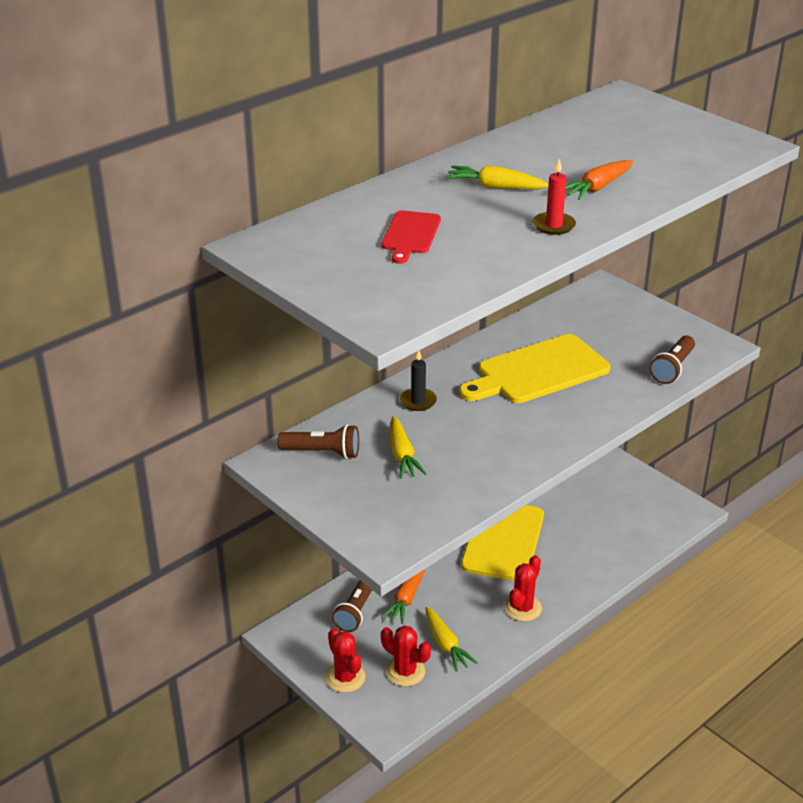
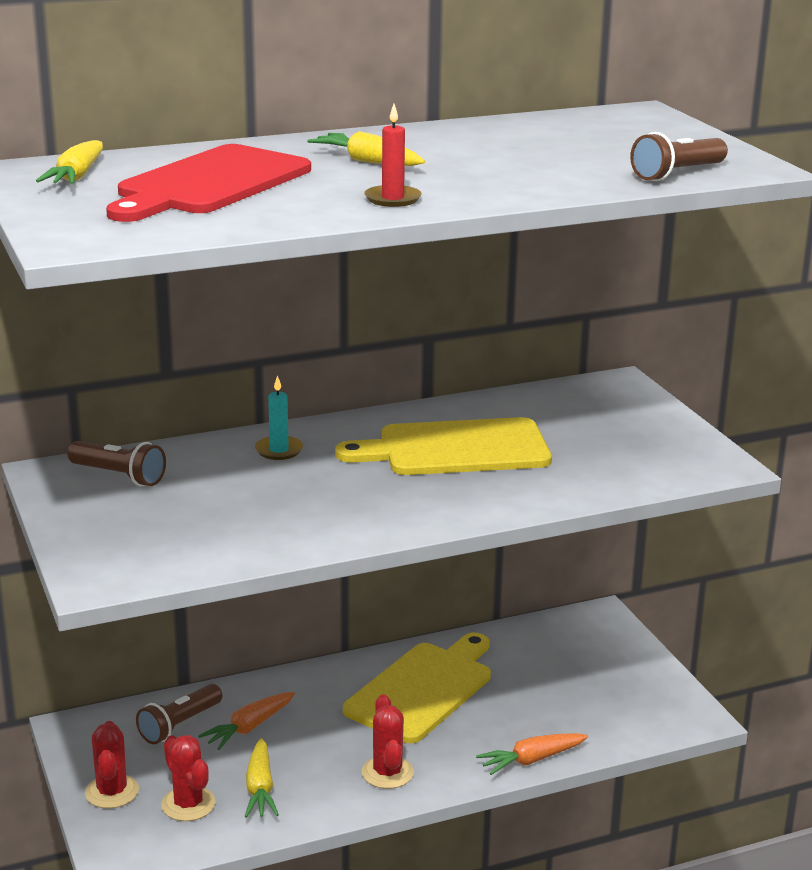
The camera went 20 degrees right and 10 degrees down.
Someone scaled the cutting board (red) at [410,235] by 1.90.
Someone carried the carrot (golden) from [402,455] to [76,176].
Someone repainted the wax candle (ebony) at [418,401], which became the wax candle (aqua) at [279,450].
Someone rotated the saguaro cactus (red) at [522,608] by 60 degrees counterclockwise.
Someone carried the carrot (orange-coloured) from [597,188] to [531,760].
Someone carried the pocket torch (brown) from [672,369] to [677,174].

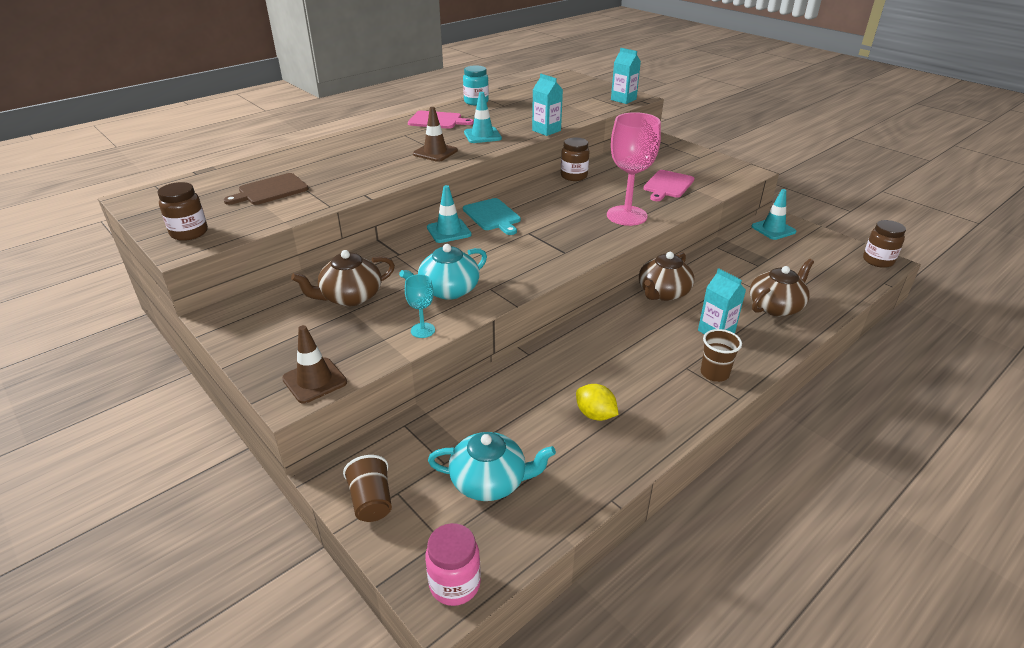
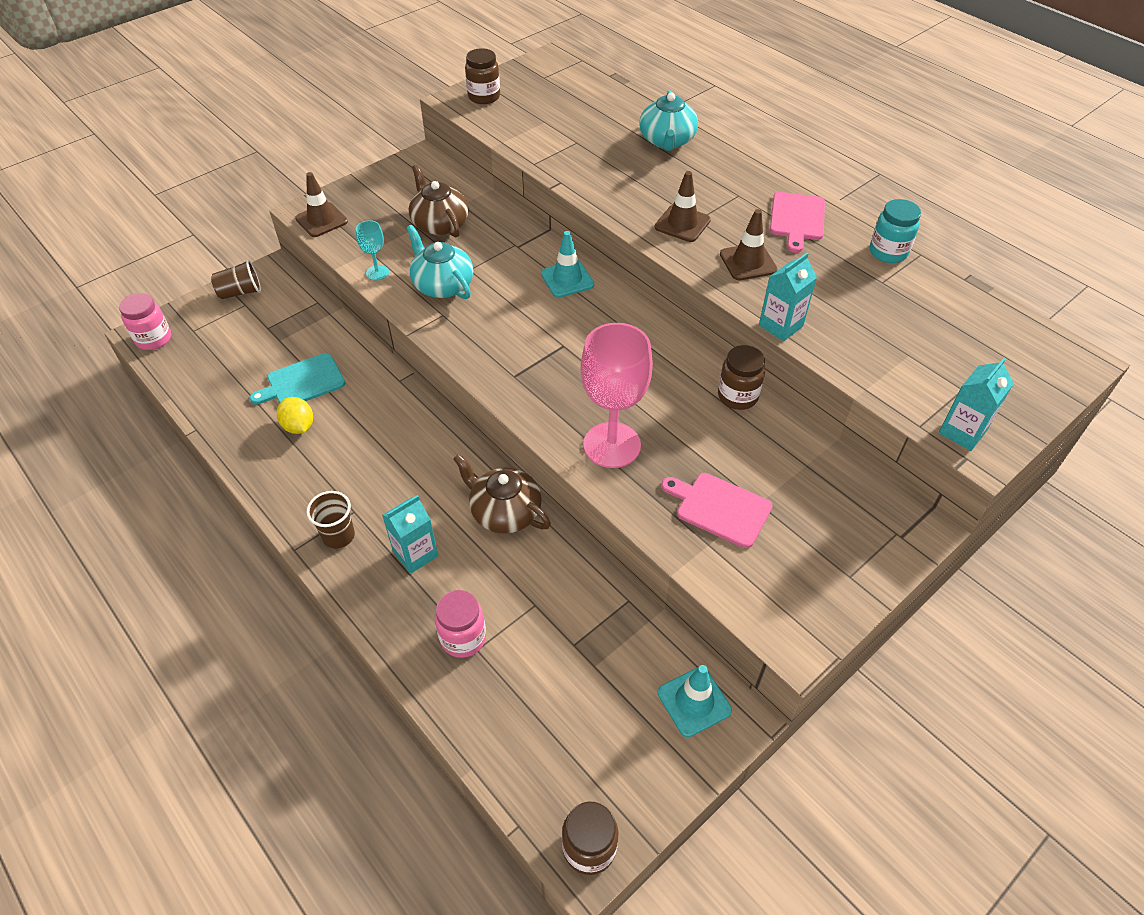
The camera went 90 degrees right and 15 degrees up.
Someone took away the cutting board (brown) at [270,190].
Someone carried the teapot (aqua) from [489,481] to [667,141].
Someone carried the cutting board (aqua) from [492,216] to [302,382].
Someone repainted the safety cone (aqua) at [482,135], which became the safety cone (brown) at [748,262].
Someone rotated the citrus fruit (golden) at [595,415] by 75 degrees counterclockwise.
Someone swapped the teapot (brown) at [776,306] for the jar (rosy) at [463,638].

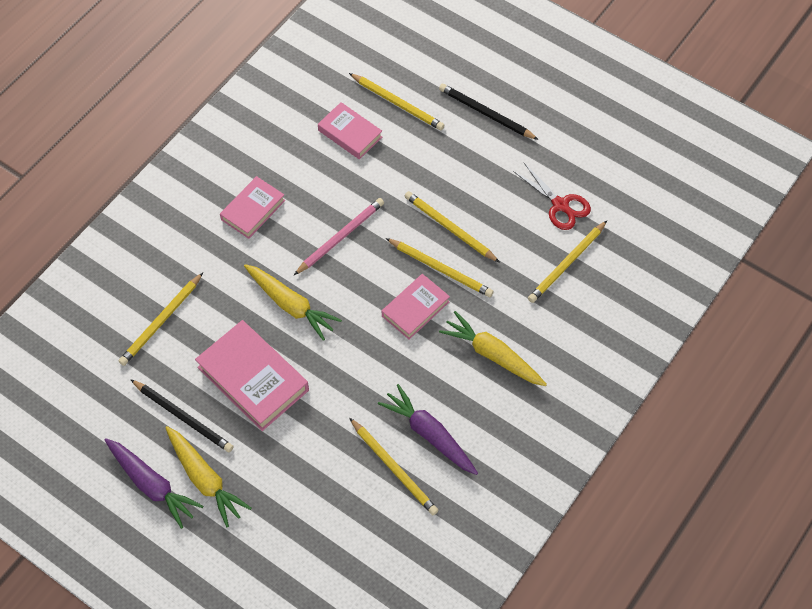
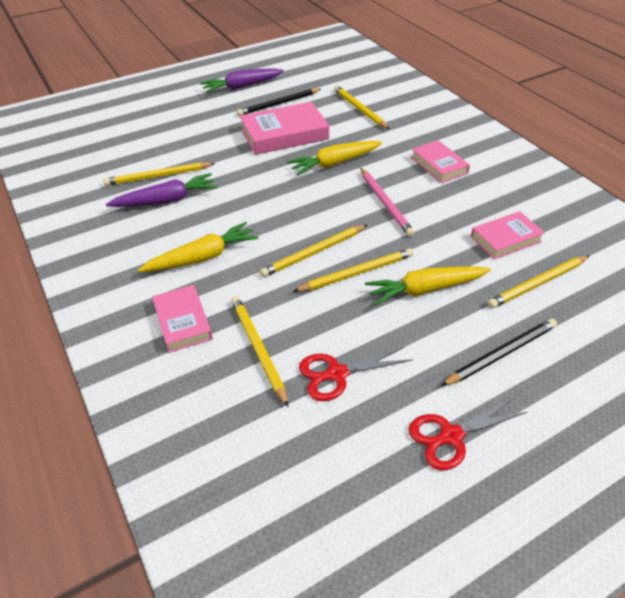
The camera went 115 degrees right and 15 degrees down.
Someone carried the carrot (golden) from [205,479] to [425,289].
Someone carried the hardcover (rosy) from [415,309] to [183,322].
Someone put down the scissors (red) at [450,436].

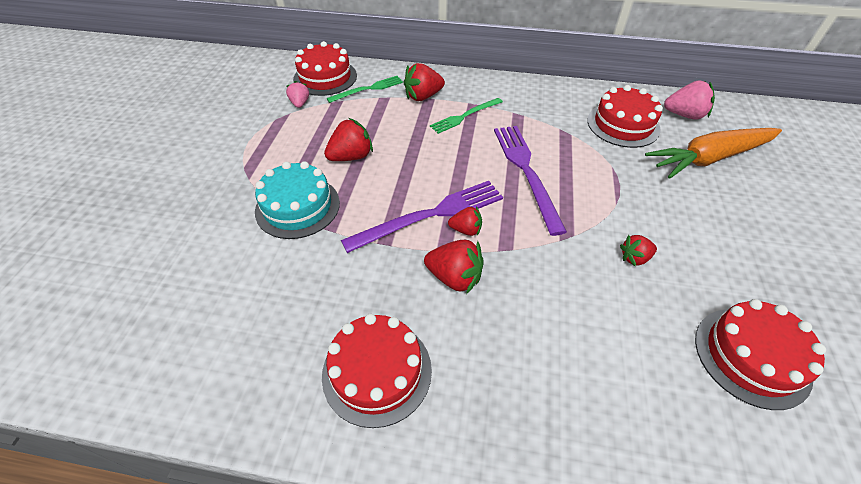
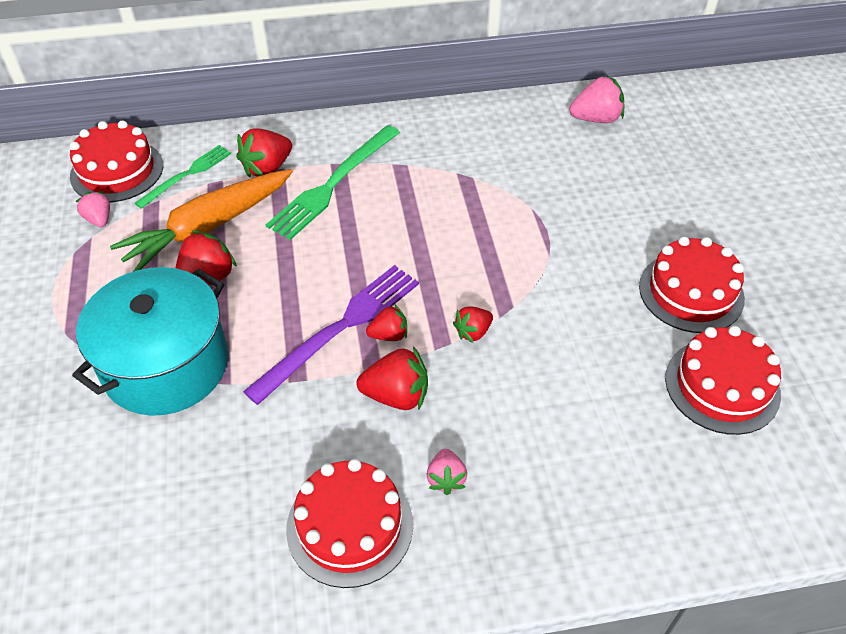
The camera went 20 degrees left and 0 degrees up.
Someone swapped the layer cake (aqua) at [297,206] for the pot (aqua) at [166,365].
Someone scaled the table fork (emerald) at [465,116] by 1.64.
Someone took away the table fork (purple) at [526,172].
Someone carried the layer cake (red) from [623,124] to [691,292].
Someone carried the berry (red) from [634,258] to [473,332].
Someone carried the carrot (orange-coloured) from [709,158] to [208,228].
Someone put down the berry (rosy) at [446,479].

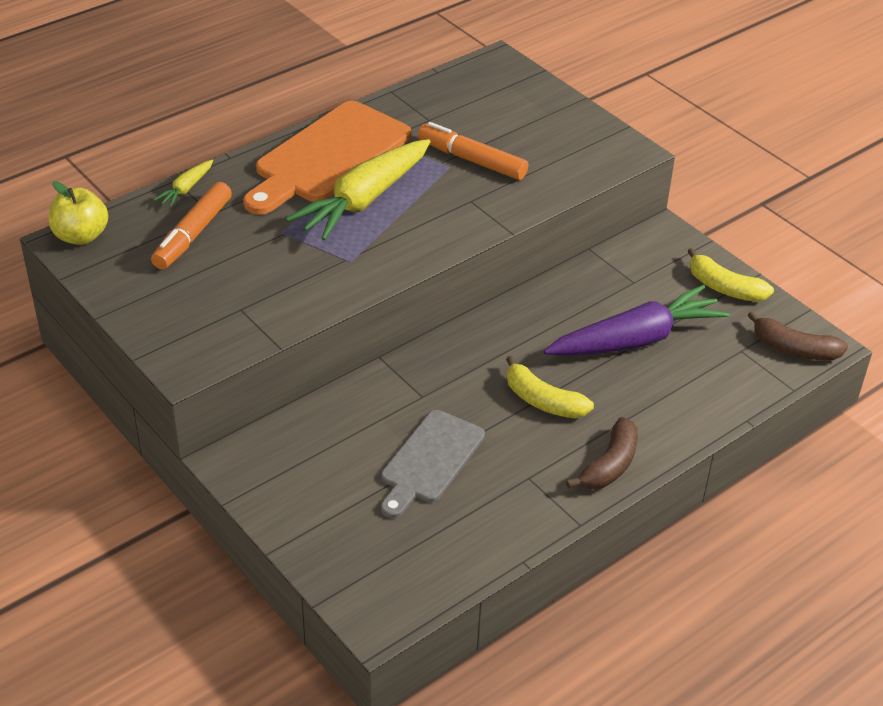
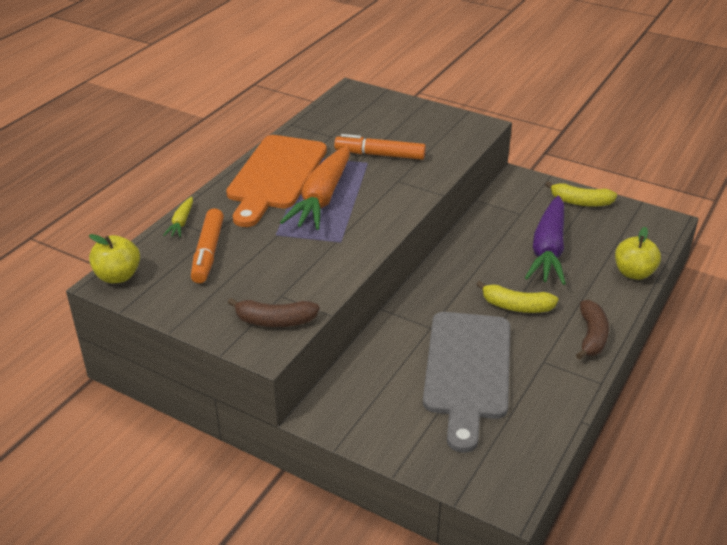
The camera went 20 degrees left and 5 degrees down.
Someone repainted the carrot (golden) at [365,200], which became the carrot (orange-coloured) at [322,198].
Someone scaled the cutting board (grey) at [429,461] by 1.59.
Someone rotated the carrot (purple) at [635,340] by 150 degrees clockwise.
Someone carried the banana (brown) from [794,349] to [274,321].
Someone put down the apple (golden) at [633,273].

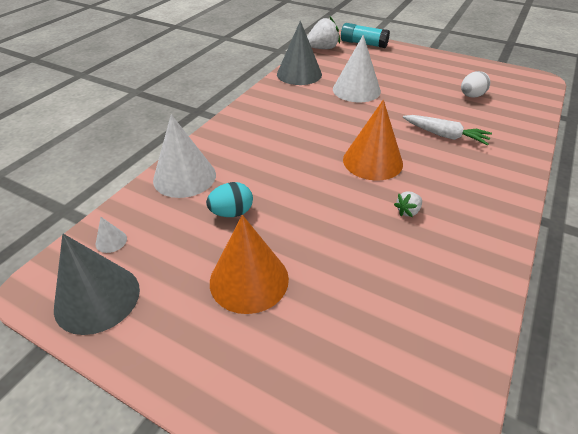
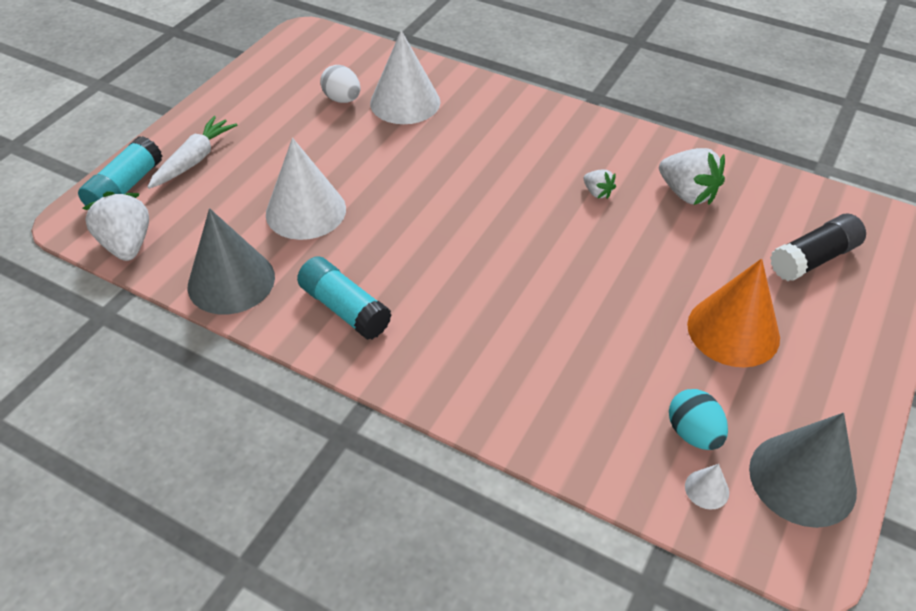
The camera went 90 degrees left and 5 degrees up.
Someone carried the solid cone (pure white) from [184,177] to [405,102].
Someone carried the egg shape (aqua) from [232,213] to [693,433].
Someone took away the solid cone (orange-coloured) at [372,161].
Someone carried the carrot (pure white) from [444,135] to [194,160].
Someone put down the stick of glue (aqua) at [344,308].
Someone put down the berry (pure white) at [687,193].
Someone put down the stick of glue (ebony) at [813,259].

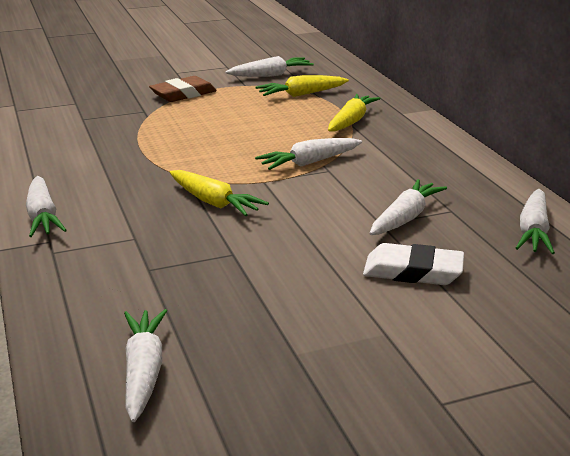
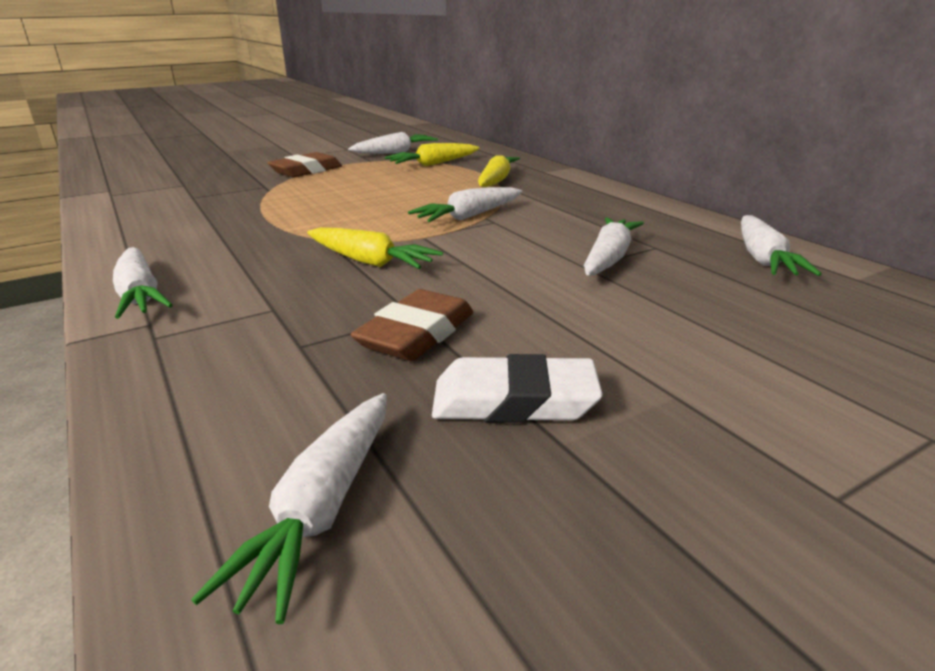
The camera went 10 degrees left and 0 degrees up.
Someone rotated the carrot (pure white) at [144,371] by 150 degrees counterclockwise.
Someone carried the eraser (pure white) from [413,271] to [514,400].
Someone put down the eraser (brown) at [416,334].

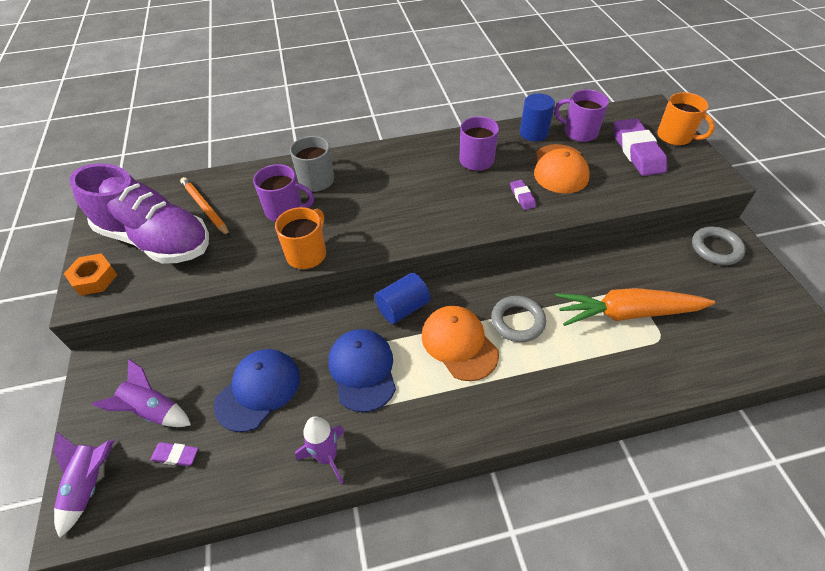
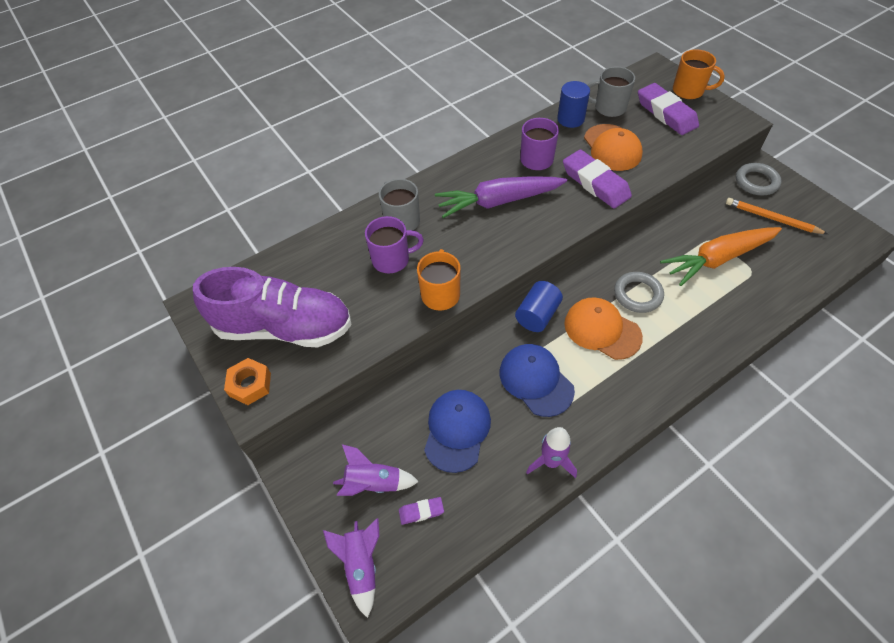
The camera went 20 degrees left and 5 degrees up.
Someone carried the wooden pencil (orange-coloured) from [205,208] to [771,218].
Someone scaled the eraser (purple) at [522,197] by 2.16.
Someone repainted the tea mug (purple) at [579,132], which became the tea mug (grey) at [609,108].
Someone put down the carrot (purple) at [499,201].

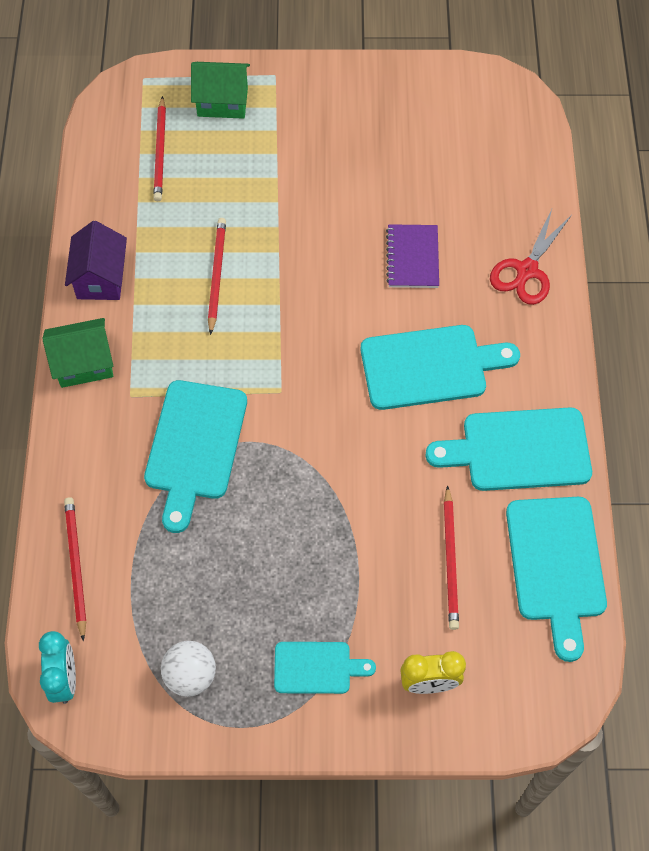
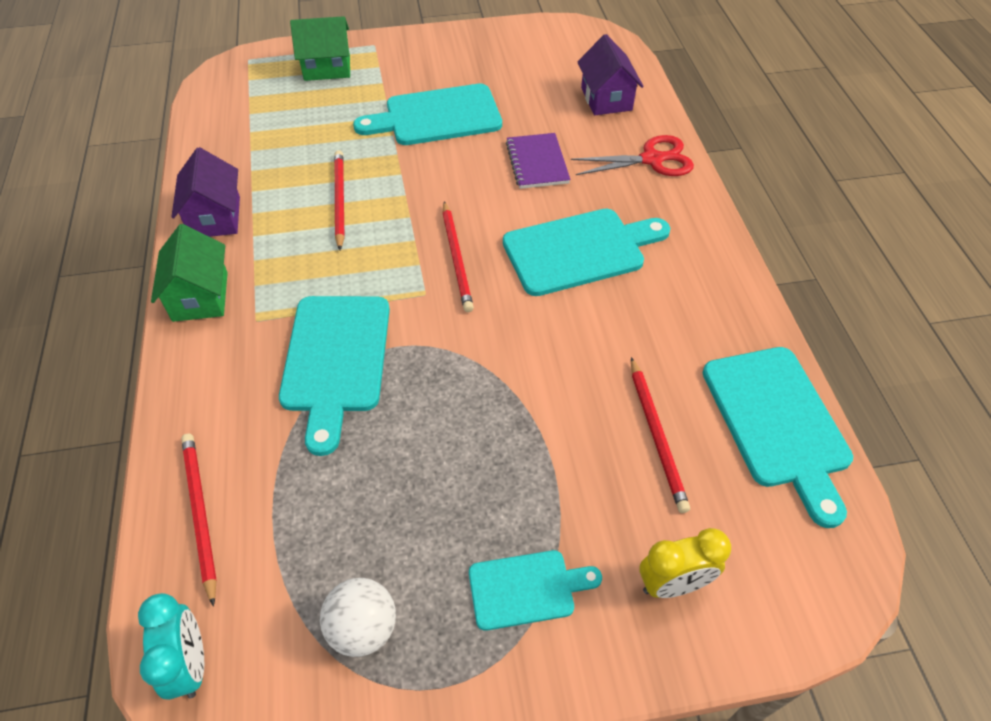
The camera went 10 degrees left and 10 degrees down.
Someone rotated the cottage (emerald) at [84,363] by 75 degrees counterclockwise.
Someone carried the wooden pencil (red) from [160,152] to [457,258].
Someone carried the cutting board (aqua) from [519,450] to [437,116].
Someone rotated the scissors (red) at [527,270] by 120 degrees counterclockwise.
Someone put down the cottage (purple) at [606,99].

